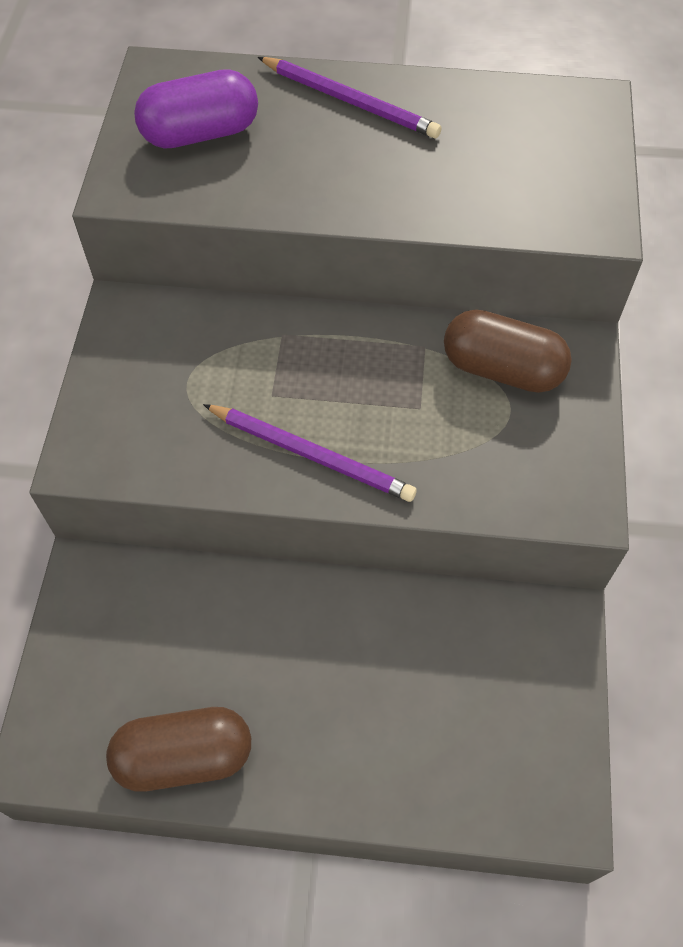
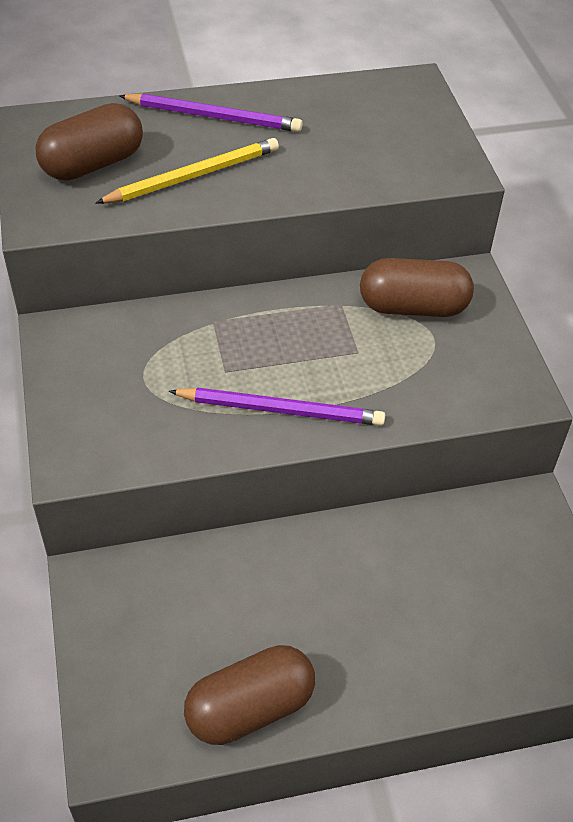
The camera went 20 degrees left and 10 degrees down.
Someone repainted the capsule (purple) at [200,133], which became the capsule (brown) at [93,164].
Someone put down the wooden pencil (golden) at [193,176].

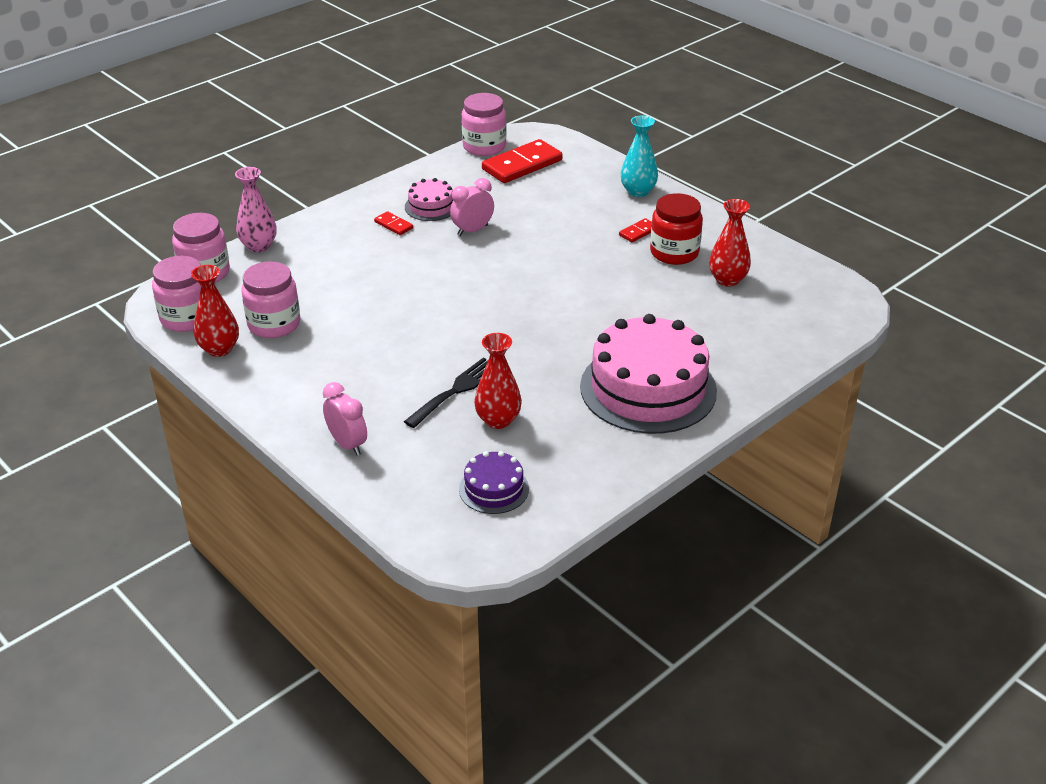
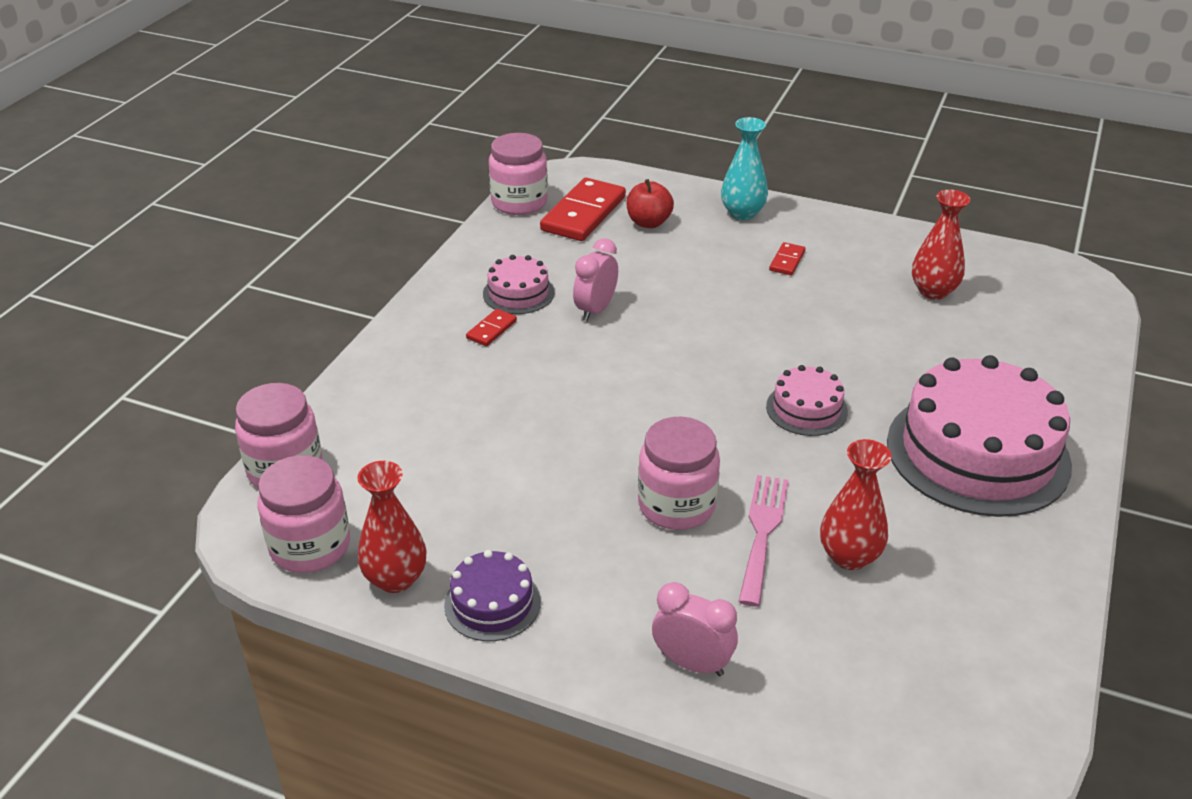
The camera went 25 degrees left and 0 degrees up.
Someone took away the vase (rosy) at [259,246].
Someone carried the jar (rosy) from [274,324] to [676,505].
Someone rotated the domino piece (red) at [393,225] by 75 degrees counterclockwise.
Someone repainted the table fork (ebony) at [456,390], which became the table fork (rosy) at [762,532].
Someone carried the layer cake (purple) from [494,489] to [492,603].
Someone took away the jar (red) at [674,253].
Someone put down the apple (red) at [648,222].
Someone put down the layer cake (rosy) at [806,409].

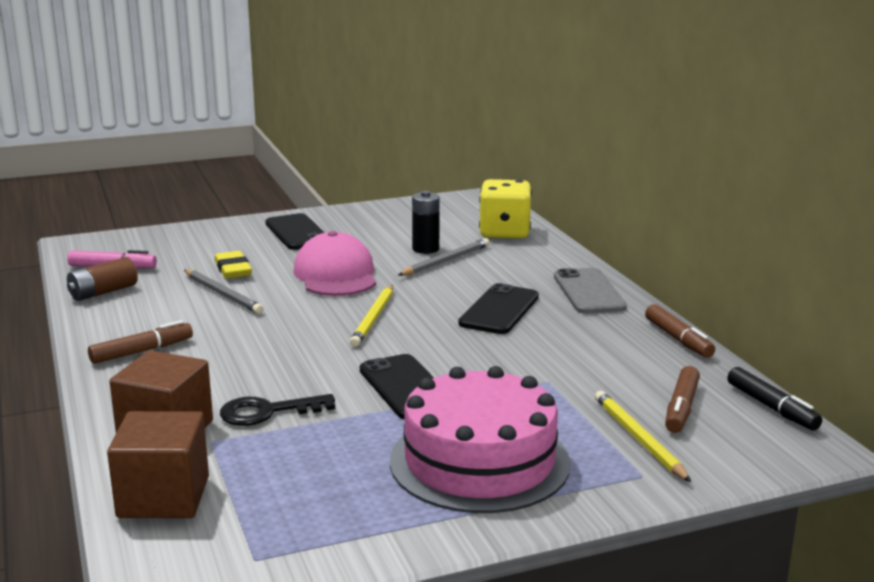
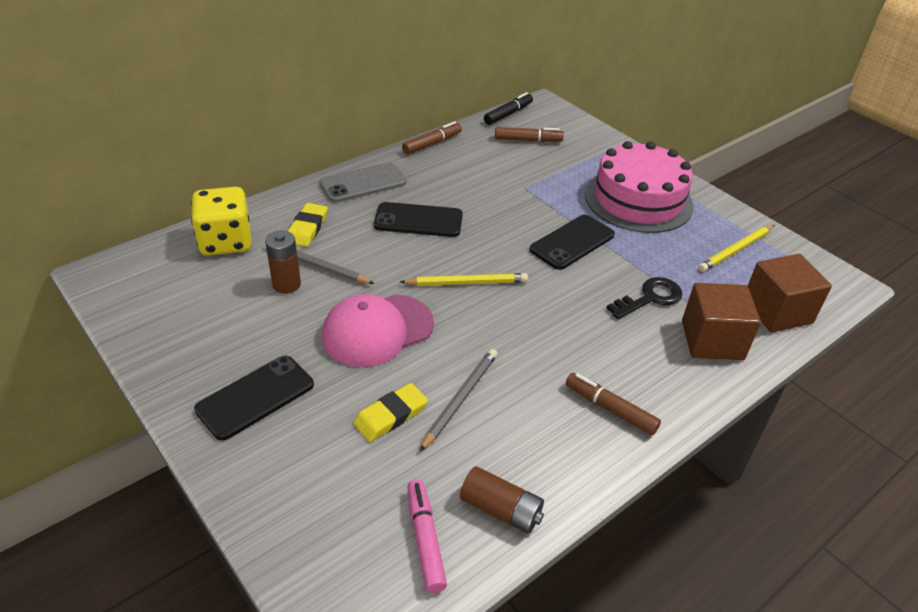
The camera went 110 degrees left and 20 degrees up.
Someone rotated the key (ebony) at [267,412] by 90 degrees counterclockwise.
Someone repainted the battery (ebony) at [425,249], which became the battery (brown) at [286,284].
Someone carried the wooden pencil (golden) from [638,439] to [736,250].
Someone put down the eraser (golden) at [307,228].

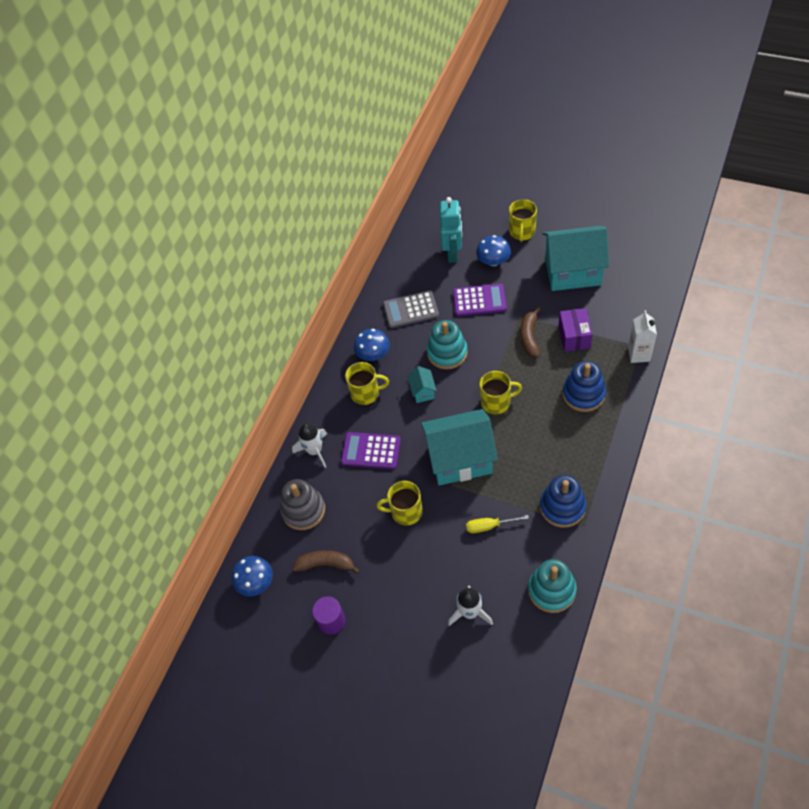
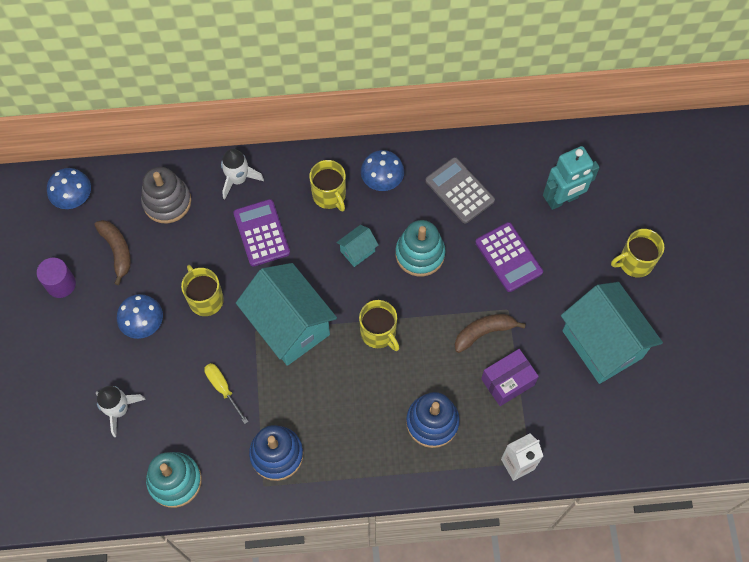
The camera went 55 degrees right and 10 degrees up.
Someone carried the fungus (blue) from [493,261] to [143,323].

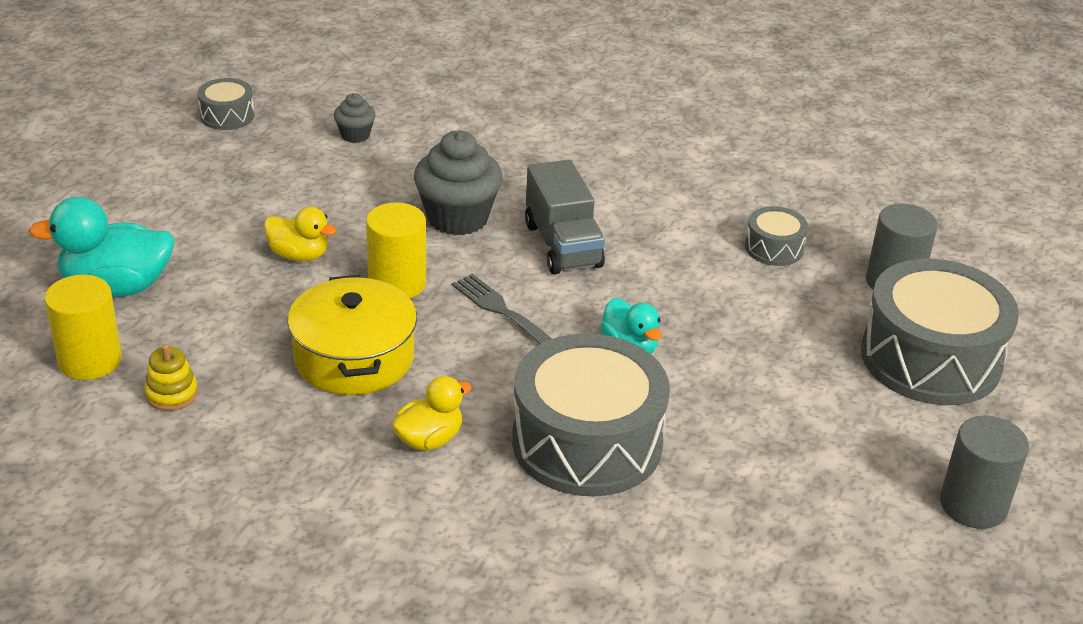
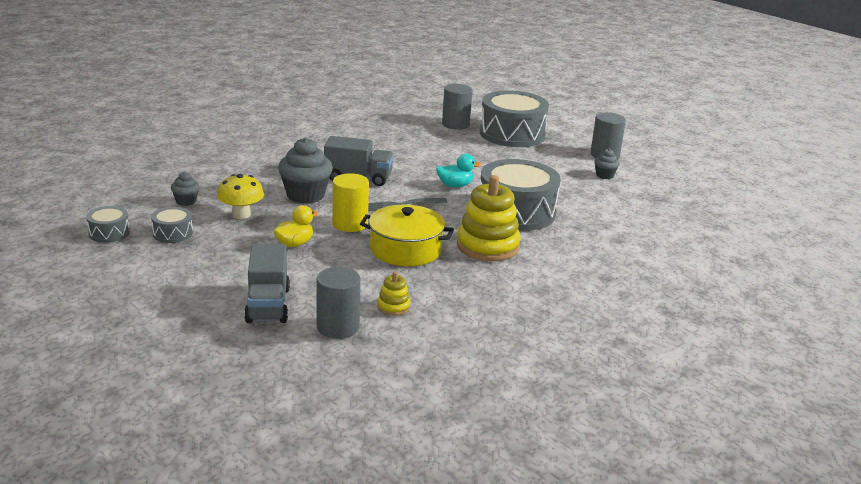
The camera went 65 degrees left and 10 degrees down.
Someone swapped the duck (aqua) at [117,287] for the truck (grey) at [268,305].
Someone repainted the cylinder (golden) at [90,360], which became the cylinder (grey) at [338,327].
Someone swapped the duck (golden) at [429,439] for the ring stacker (golden) at [487,246].
Someone carried the snare drum (grey) from [774,248] to [172,233].
Someone put down the fungus (golden) at [241,214].
Someone put down the cupcake (grey) at [604,175].

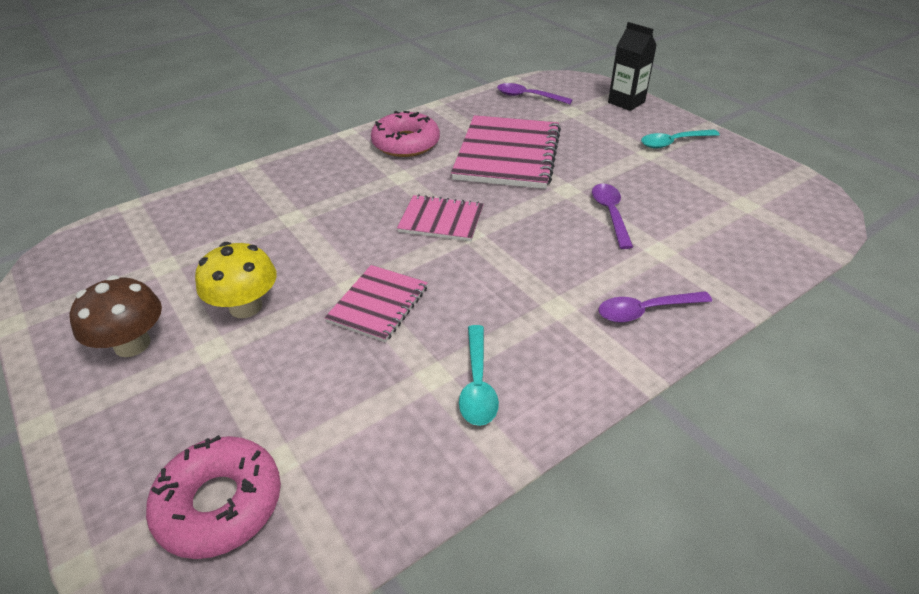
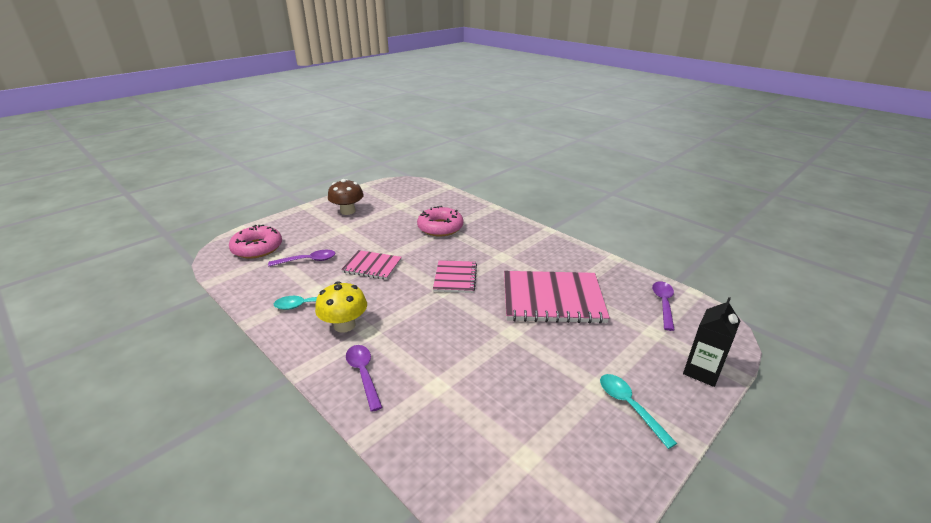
The camera went 80 degrees right and 10 degrees down.
Someone carried the fungus (golden) from [246,307] to [344,325].
Someone carried the donut (rosy) from [406,143] to [440,227].
Someone carried the spoon (purple) from [610,214] to [307,261].

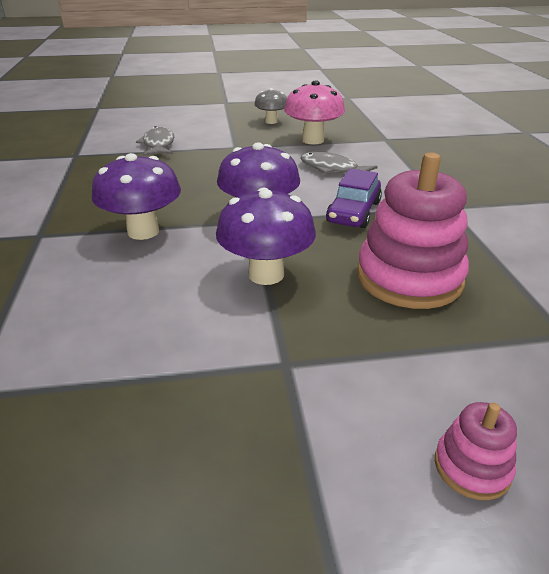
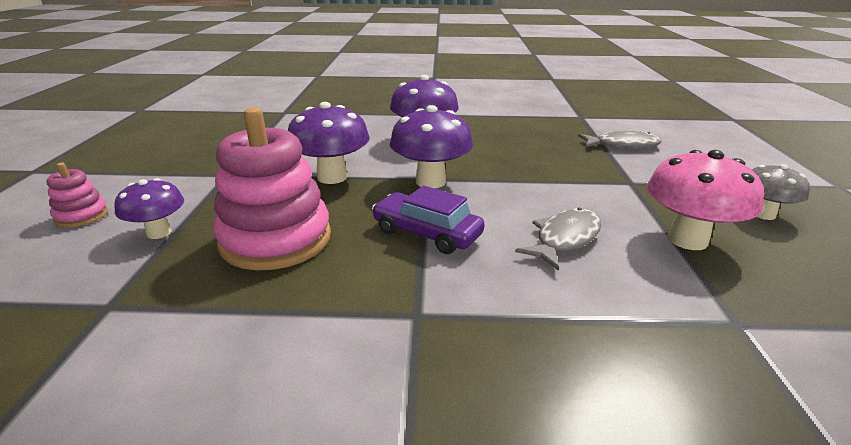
The camera went 100 degrees right and 5 degrees down.
Someone put down the fungus (purple) at [159,232].

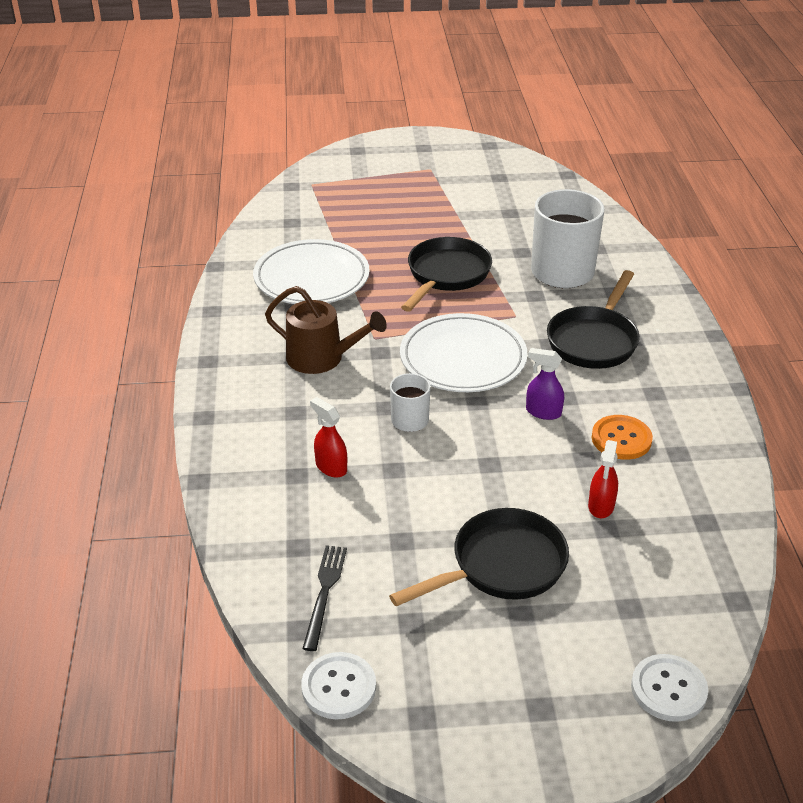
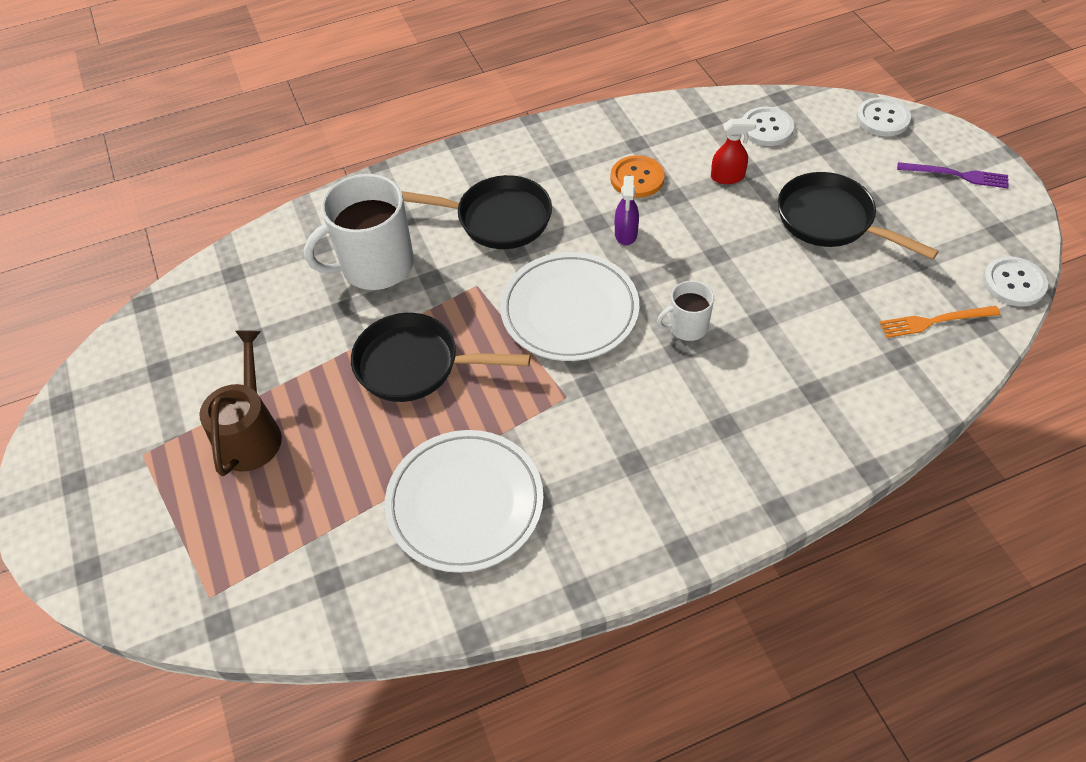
The camera went 105 degrees left and 15 degrees up.
Someone carried the watering can (brown) from [321,358] to [251,434].
Someone repainted the table fork (ebony) at [324,592], which became the table fork (orange-coloured) at [935,321].
Someone took away the sprayer (red) at [331,467].
Someone put down the shirt button (pure white) at [766,128].
Someone put down the table fork (purple) at [956,175].

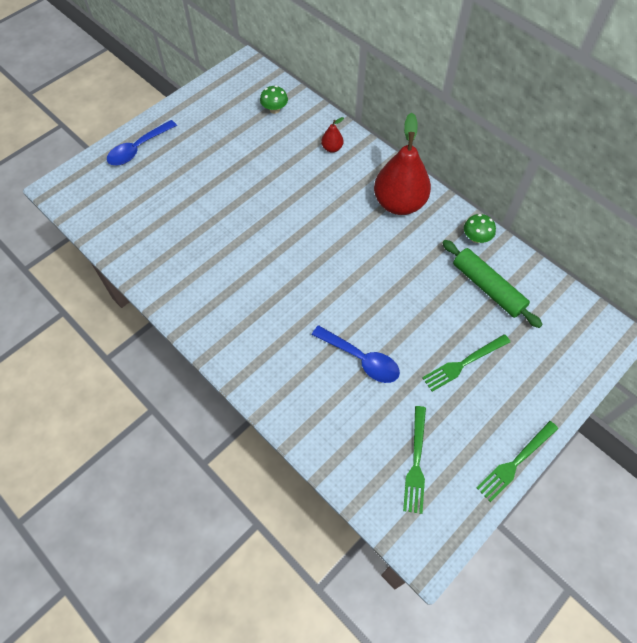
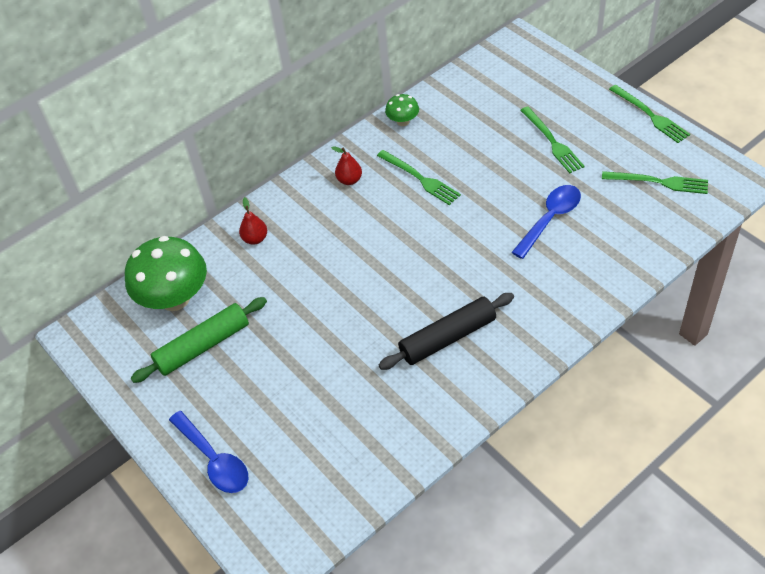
The camera went 80 degrees left and 10 degrees down.
Someone scaled the fungus (emerald) at [274,109] by 2.11.
Someone scaled the pear fruit (red) at [399,203] by 0.42.
Someone carried the pastry roller (emerald) from [487,288] to [203,346].
Someone put down the table fork (emerald) at [420,178].
Someone put down the pastry roller (ebony) at [447,338].

